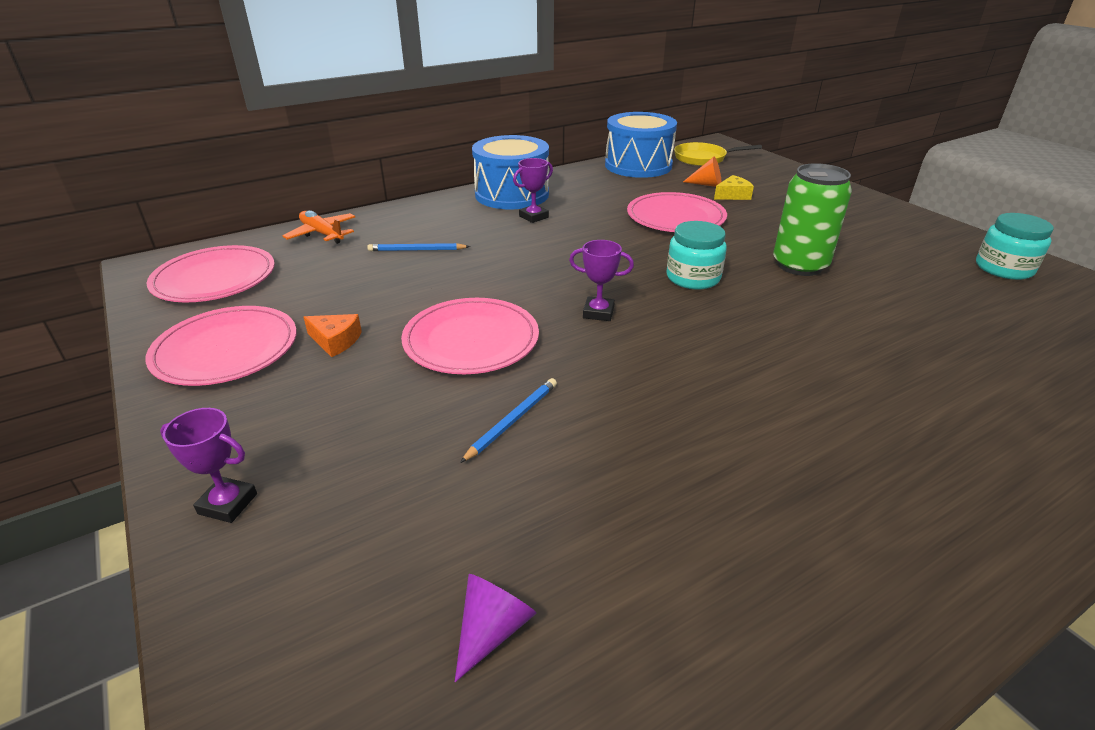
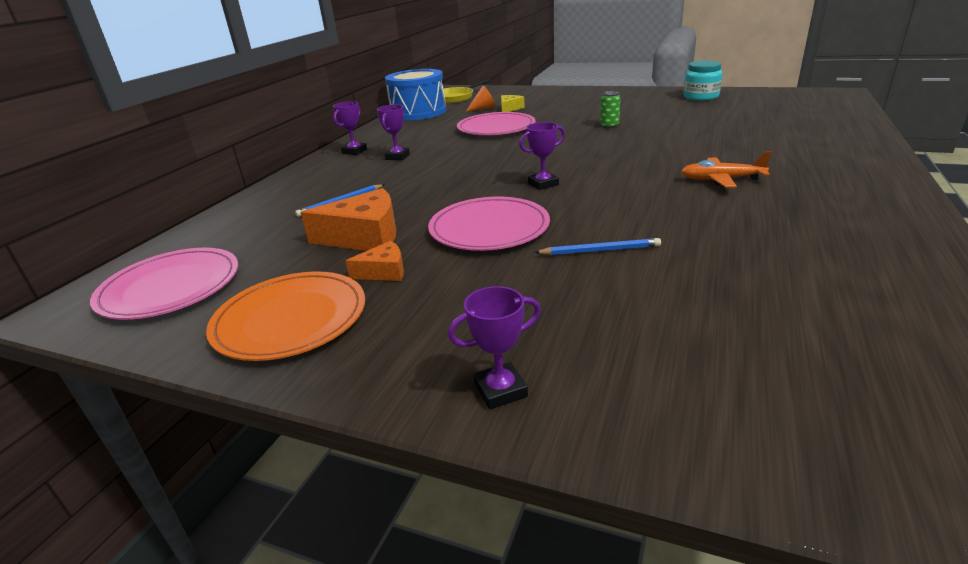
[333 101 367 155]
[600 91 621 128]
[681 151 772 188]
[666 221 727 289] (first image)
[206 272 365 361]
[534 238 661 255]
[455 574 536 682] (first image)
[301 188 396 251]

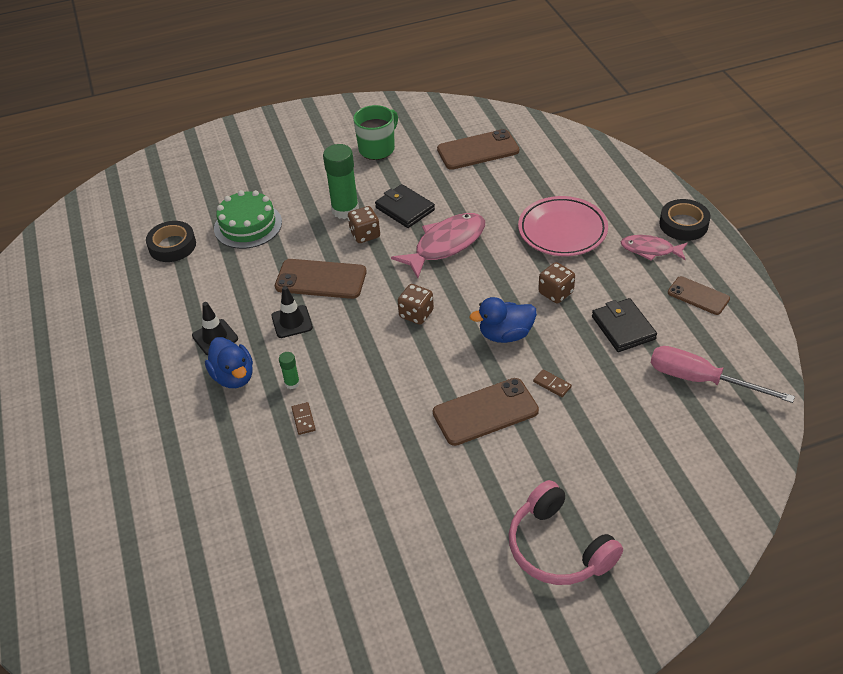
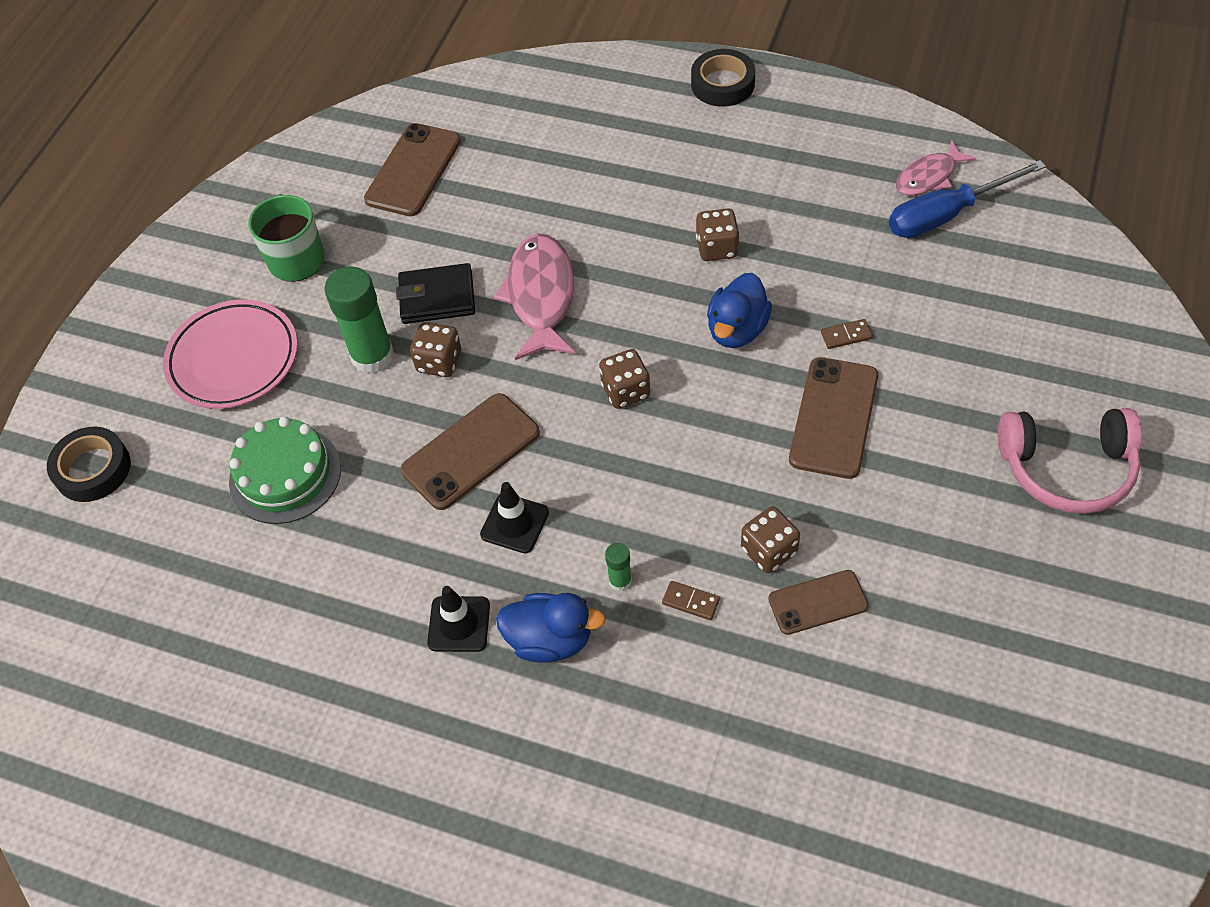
[163 299 298 409]
[47 427 131 502]
[896 140 976 196]
[768 570 868 635]
[592 298 657 352] (first image)
[889 160 1046 238]
[741 507 800 573]

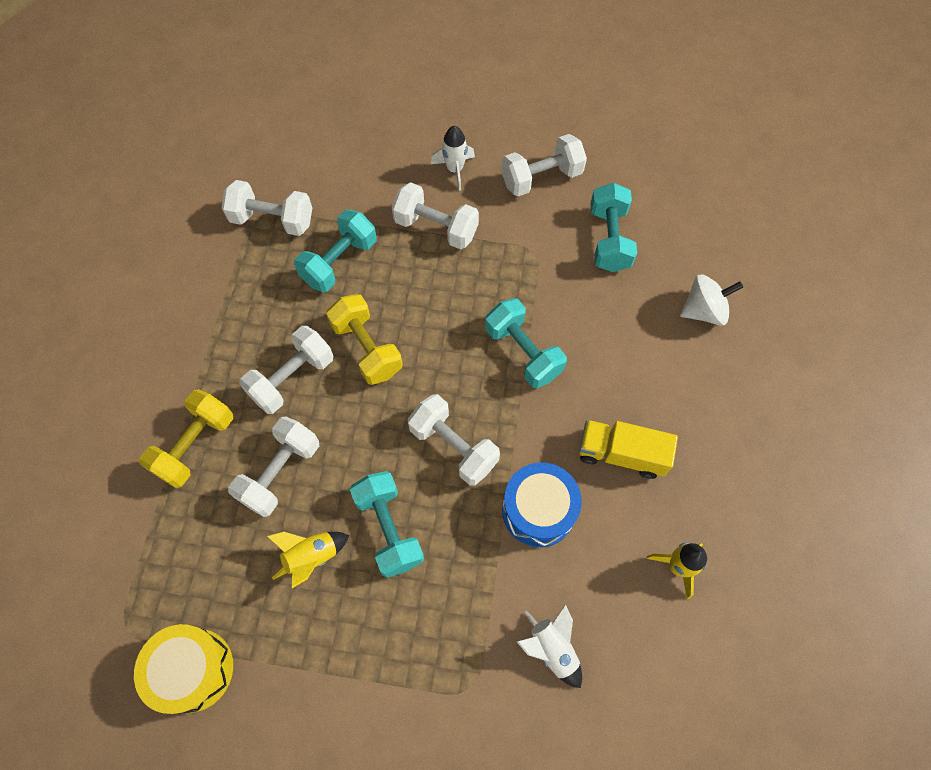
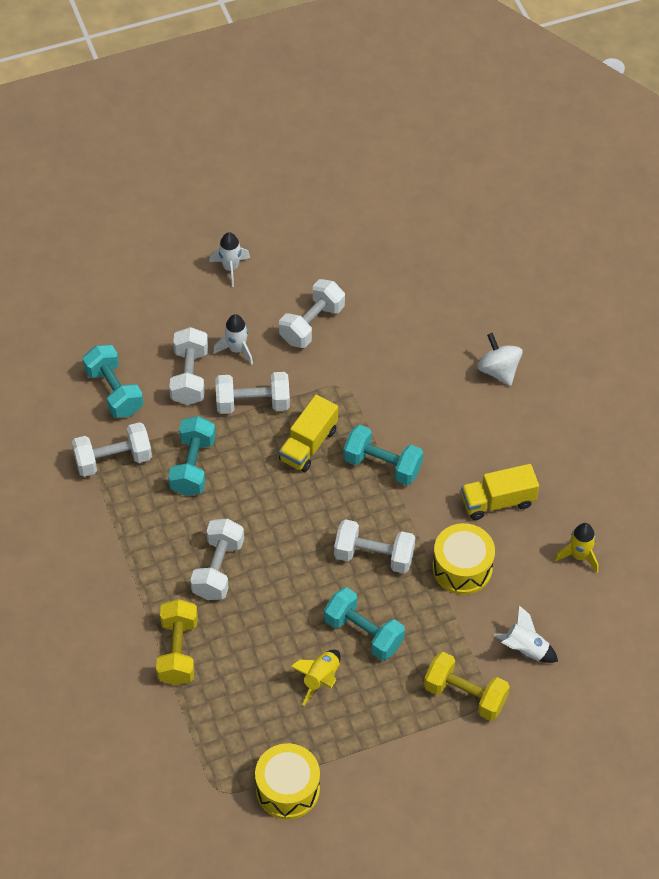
[83 345 144 418]
[477 333 523 386]
[424 652 510 721]
[169 327 208 405]
[432 523 495 595]
[209 232 250 287]
[279 395 338 472]

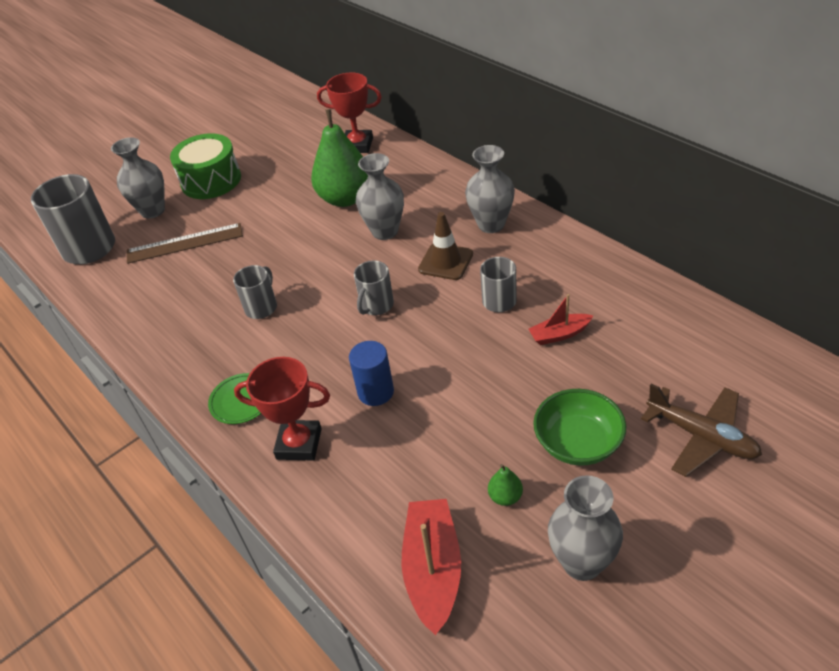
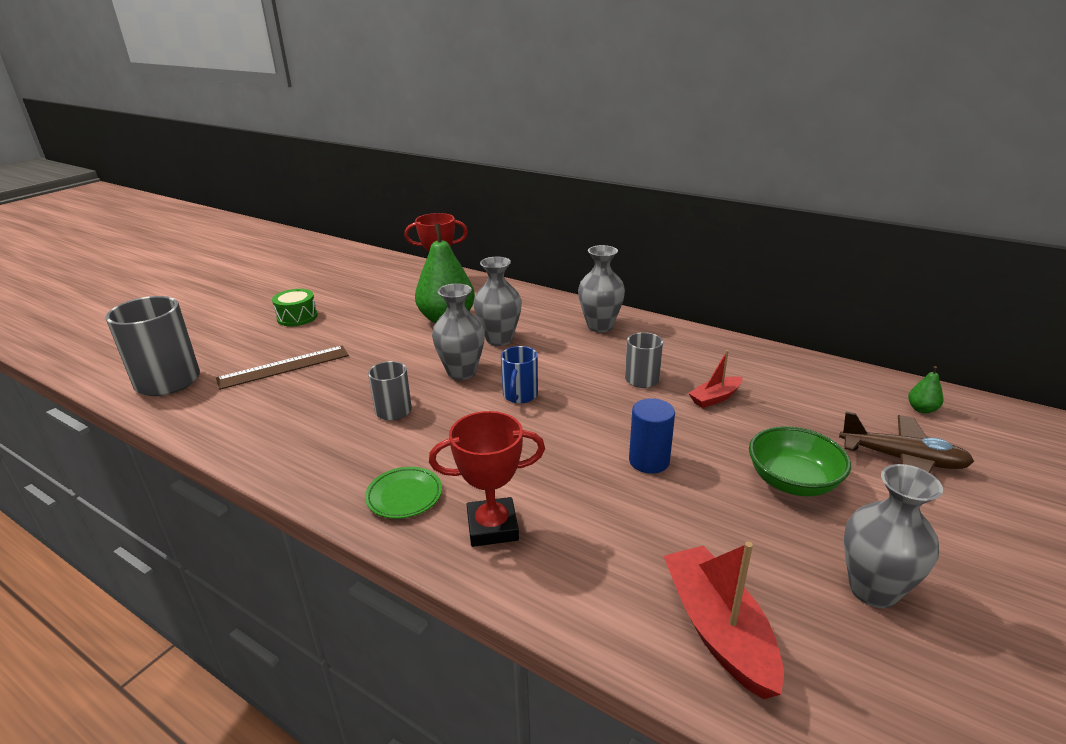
[272 289 318 326]
[432 283 485 380]
[418 212 473 280] (first image)
[501 346 538 403]
[629 398 675 474]
[908 366 943 413]

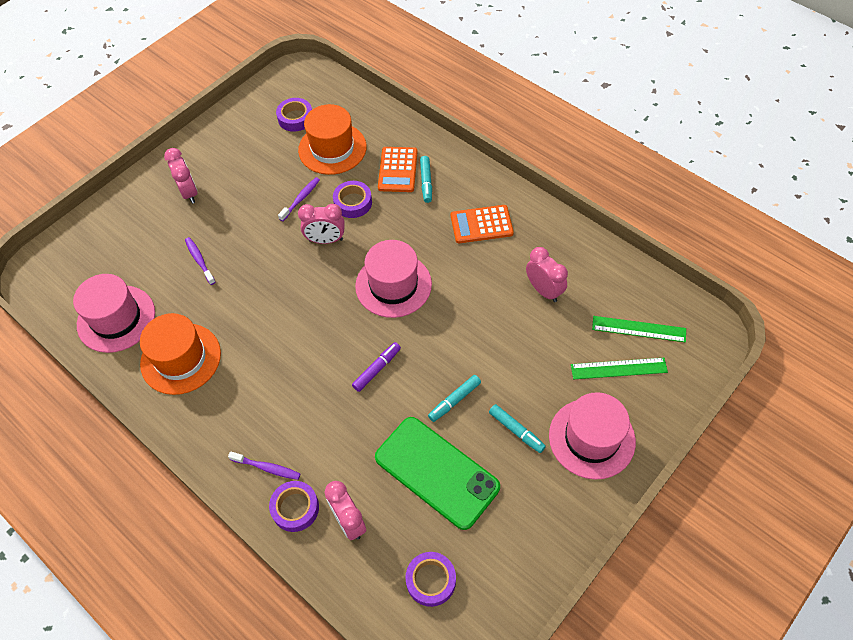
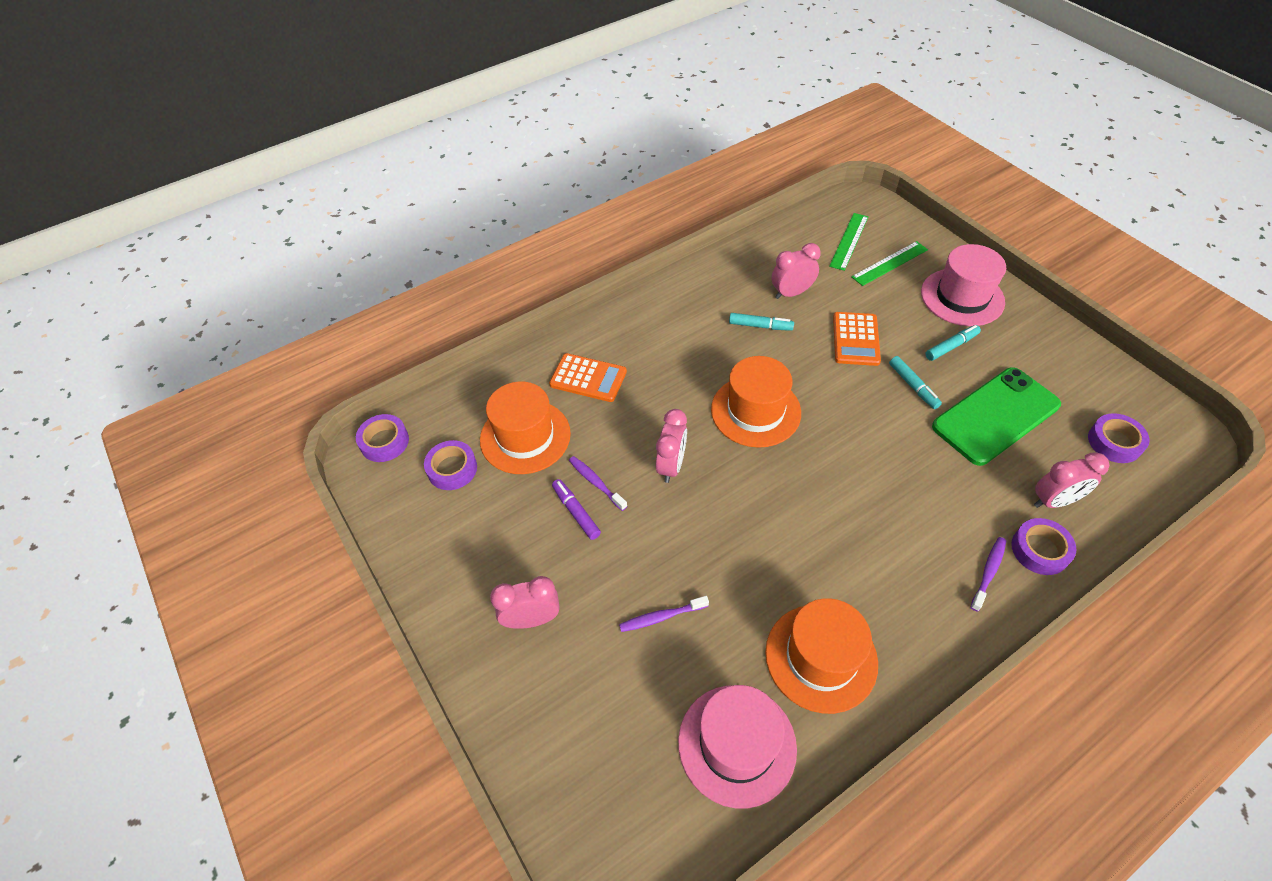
[729 313 794 331]
[356 414 409 462]
[833 312 881 366]
[711 356 801 448]
[552 479 601 540]
[851 241 928 286]

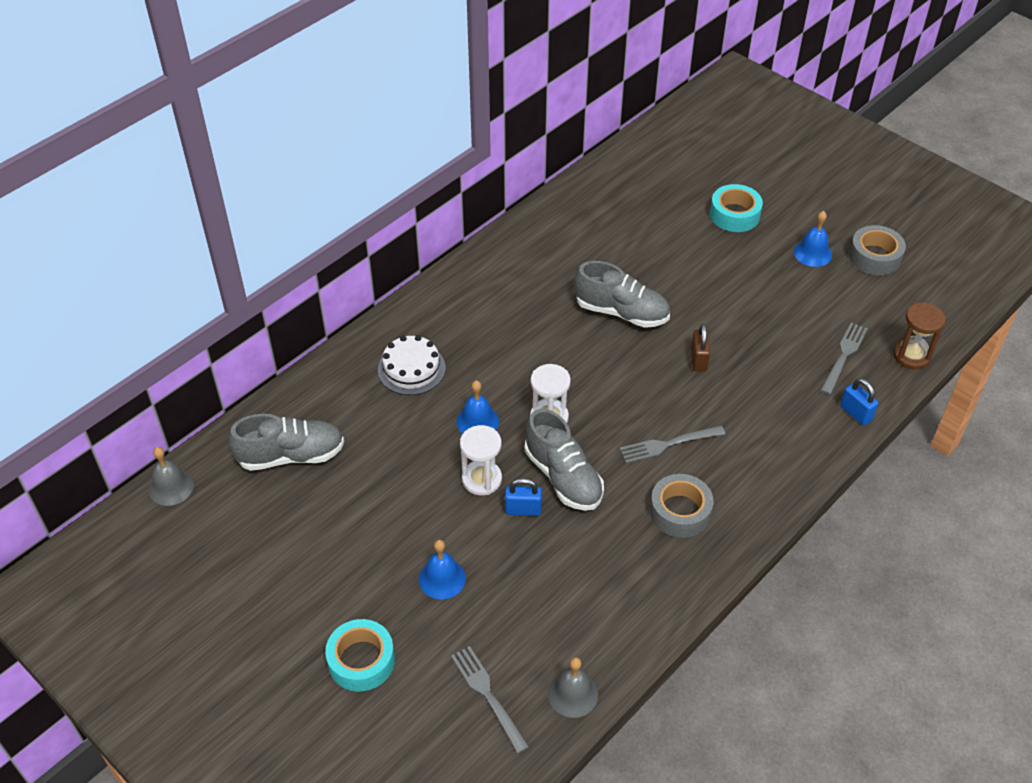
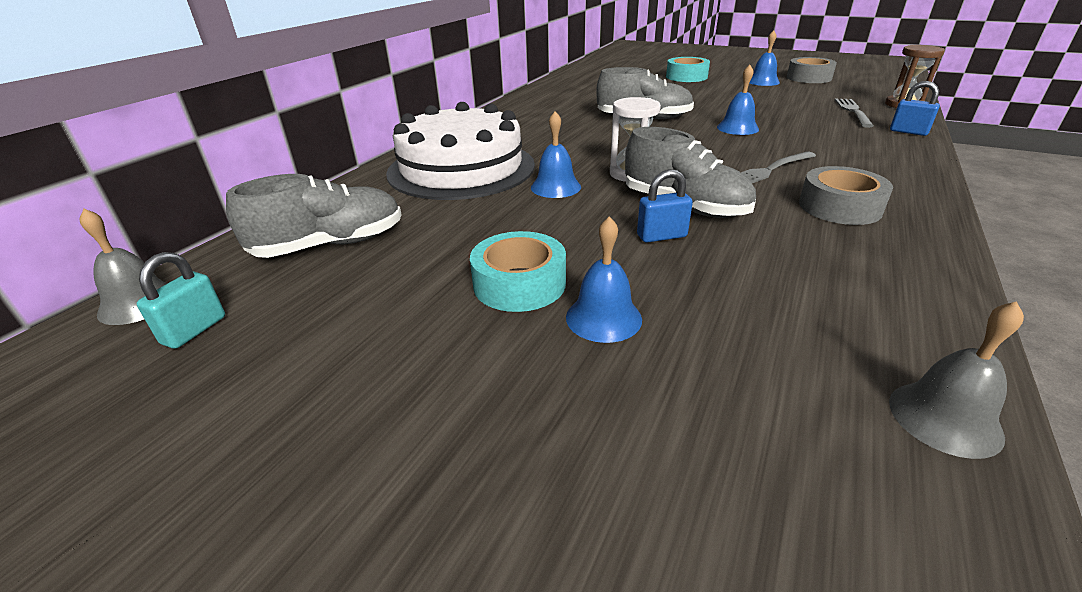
[717 65 759 135]
[386 102 535 200]
[460 425 502 495] (first image)
[470 231 566 312]
[451 646 529 753] (first image)
[136 252 225 349]

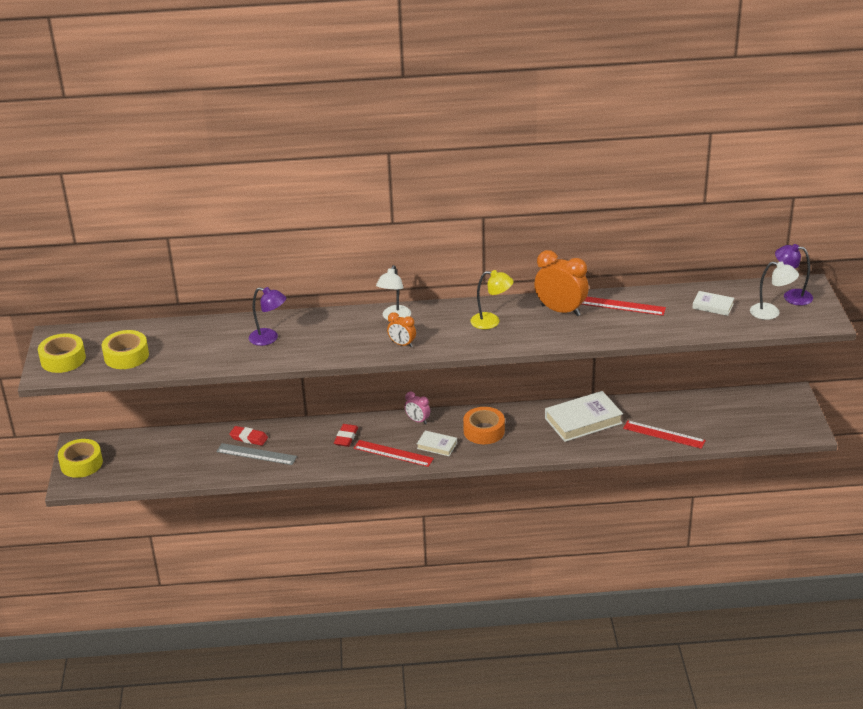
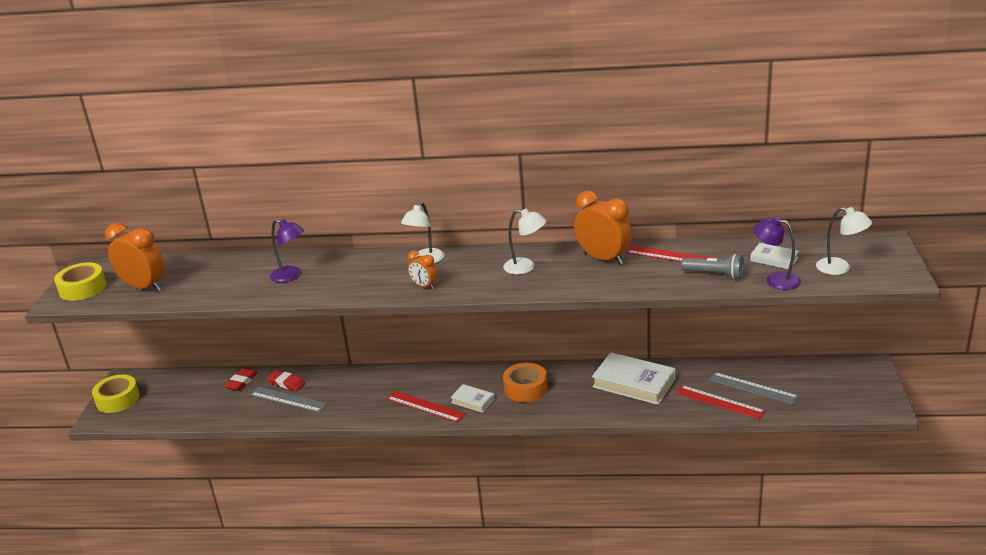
[754 217 801 290]
[503 209 546 275]
[105 223 165 291]
[592 352 676 405]
[404 392 430 424] (first image)
[224 368 258 391]
[681 254 744 279]
[709 372 799 405]

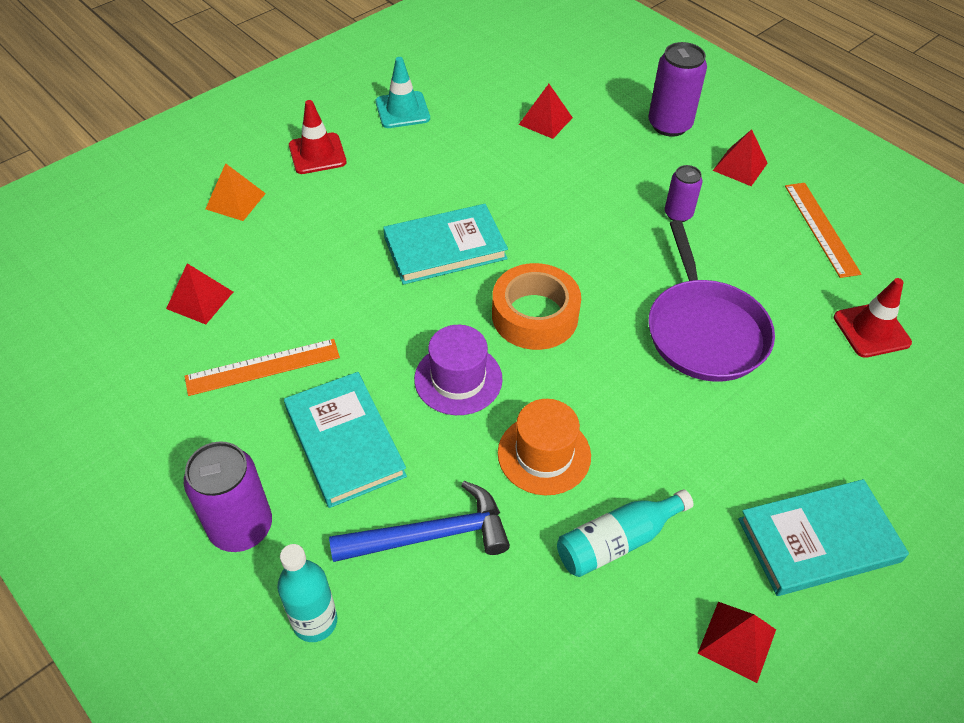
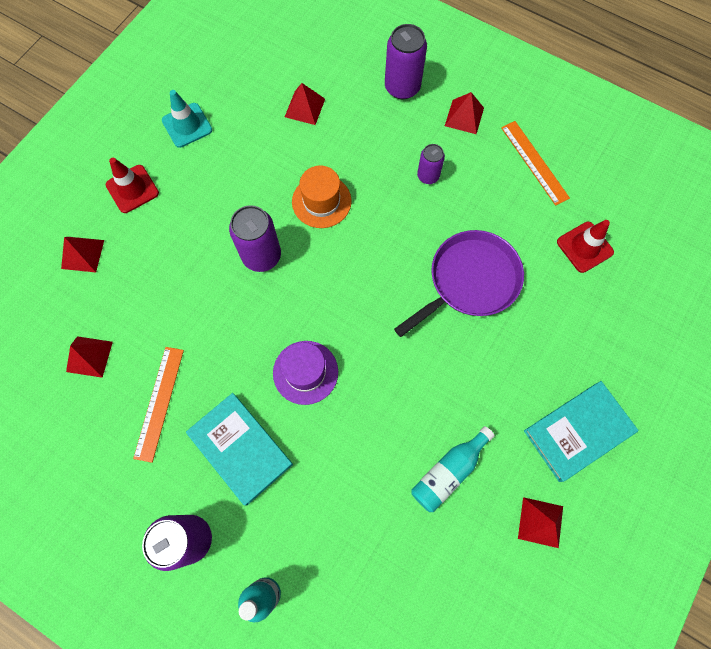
[61 237 104 272]
[229 205 281 272]
[394 230 524 337]
[492 263 581 350] (first image)
[133 347 184 463]
[292 166 352 228]
[329 481 510 562] (first image)

